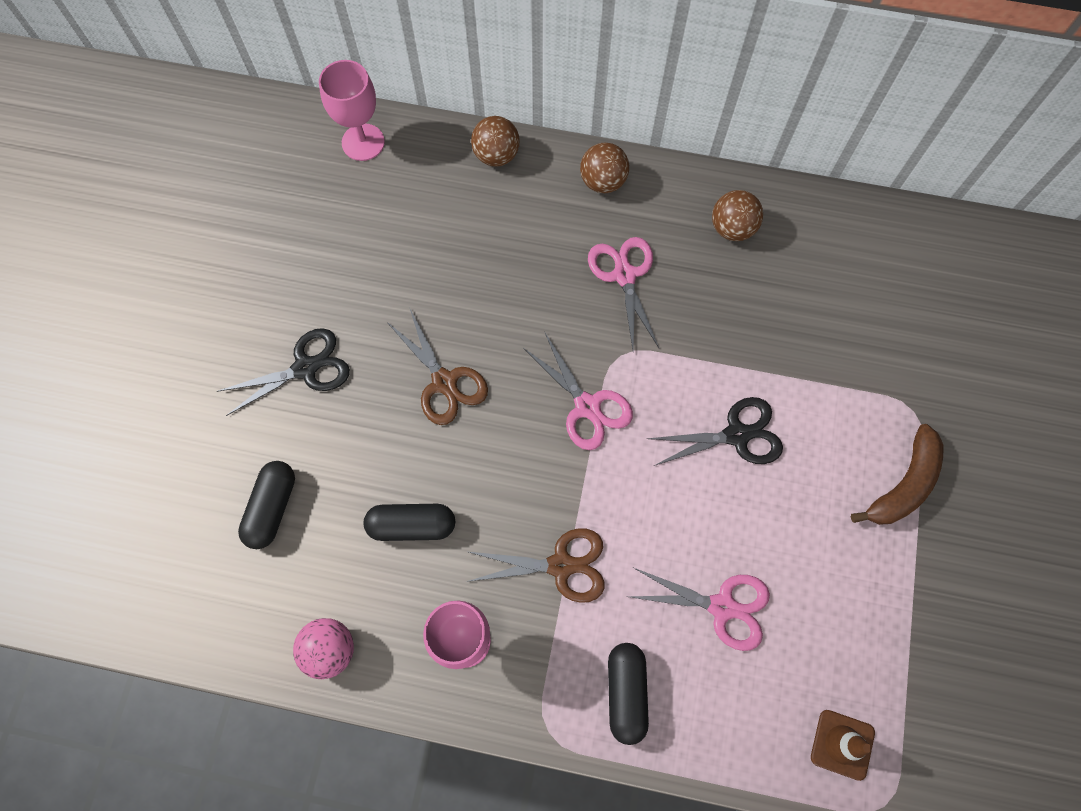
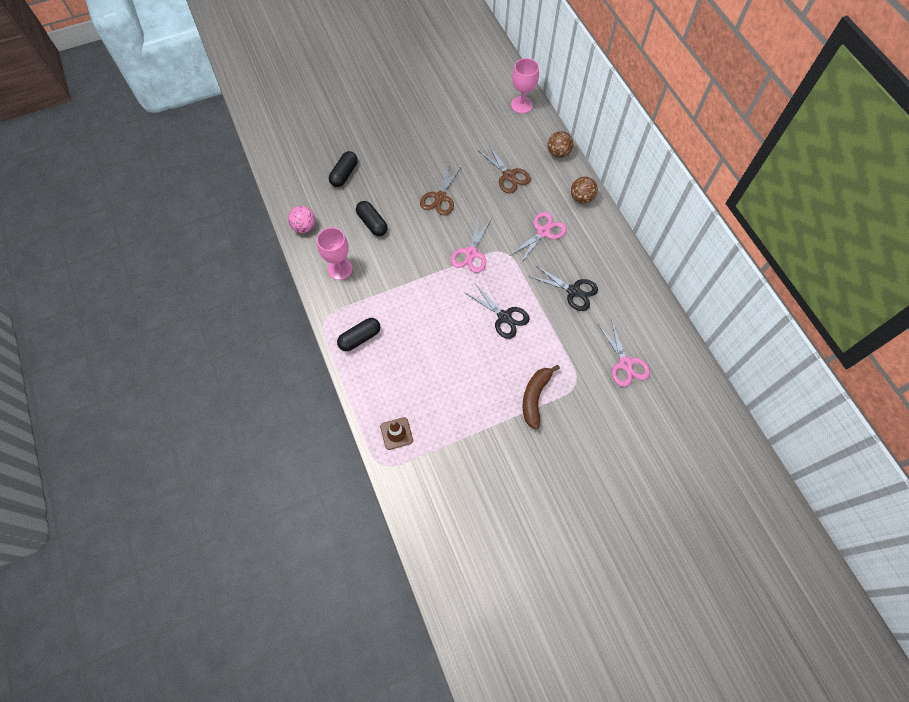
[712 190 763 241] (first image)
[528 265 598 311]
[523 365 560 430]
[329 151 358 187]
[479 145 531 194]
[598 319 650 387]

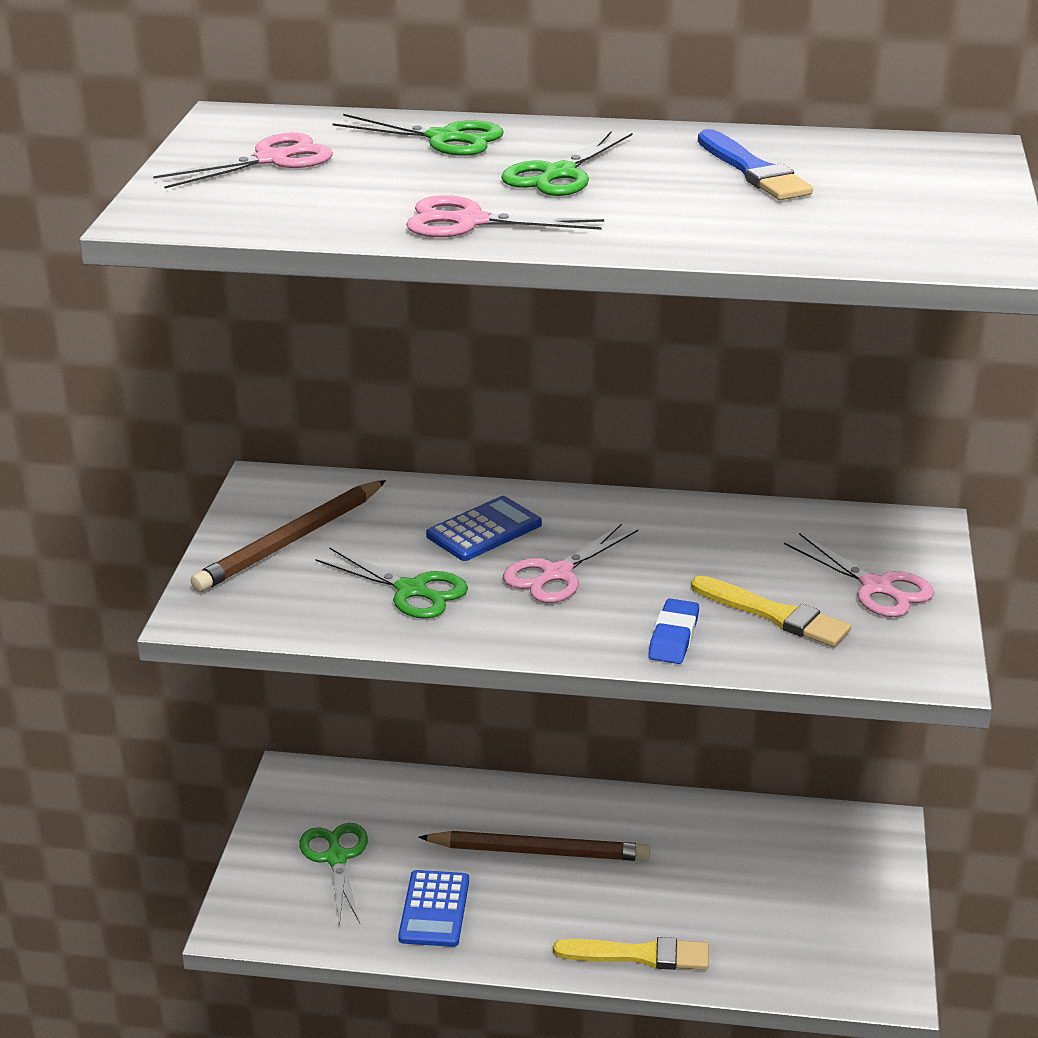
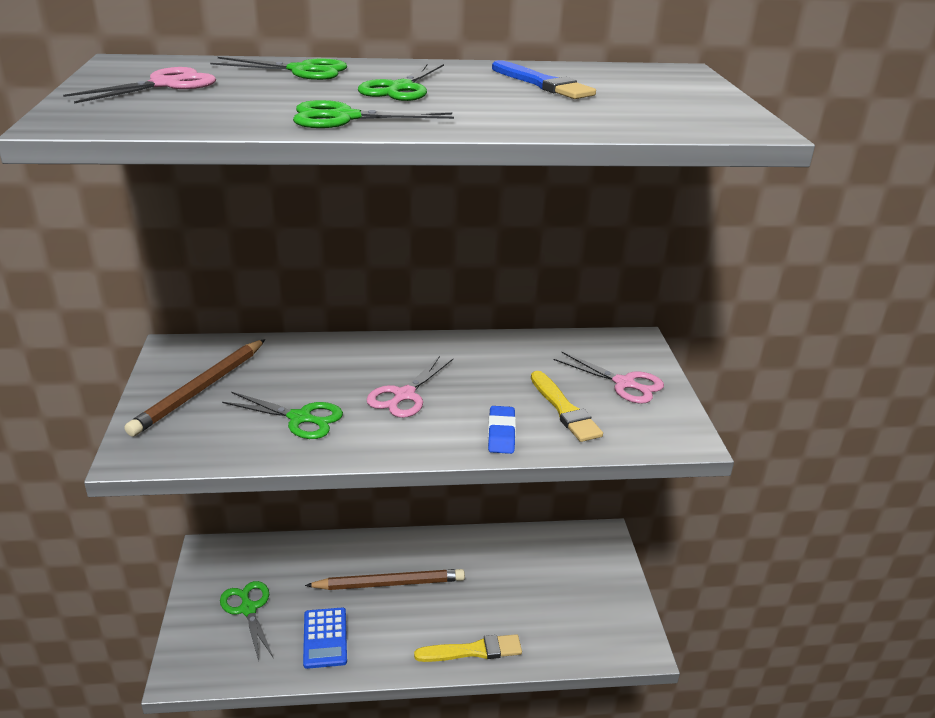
[293 100 454 128]
[426 496 542 561] (first image)
[531 371 603 442]

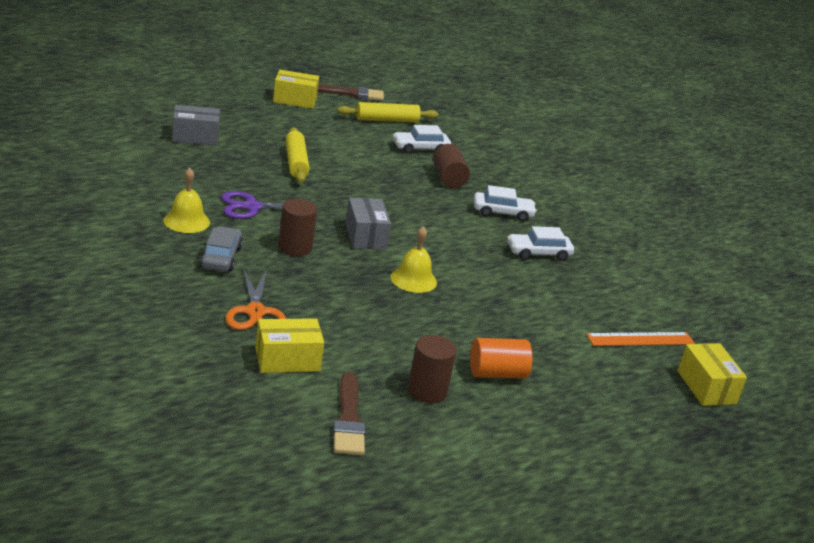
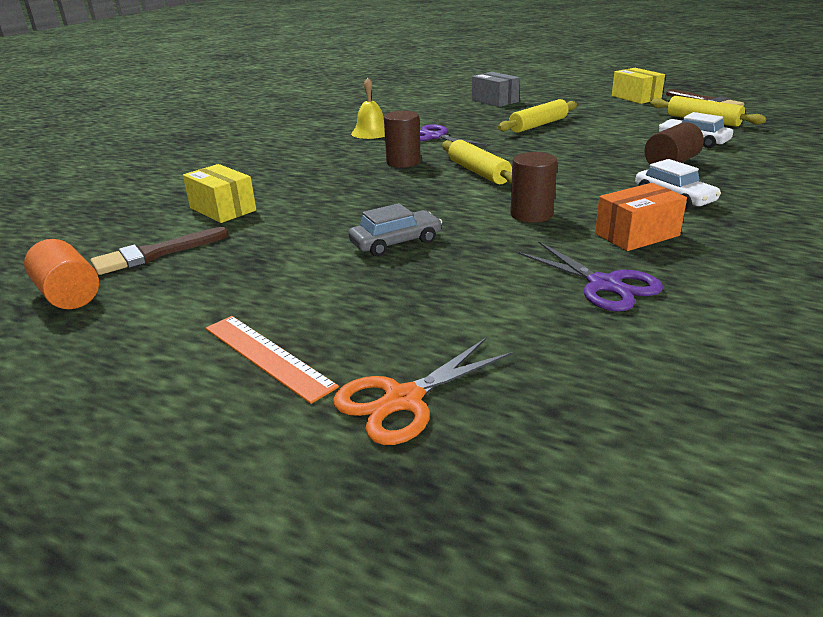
[442 140 512 185]
[348 203 442 256]
[390 226 437 293] (first image)
[595 183 687 251]
[333 338 514 445]
[206 316 339 404]
[510 152 557 223]
[24 239 99 309]
[677 343 747 406] (first image)
[517 241 663 312]

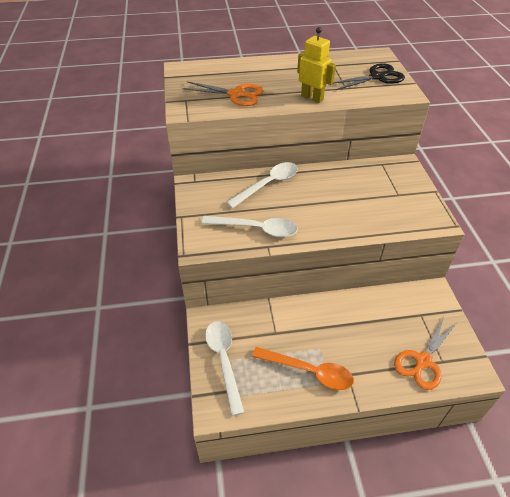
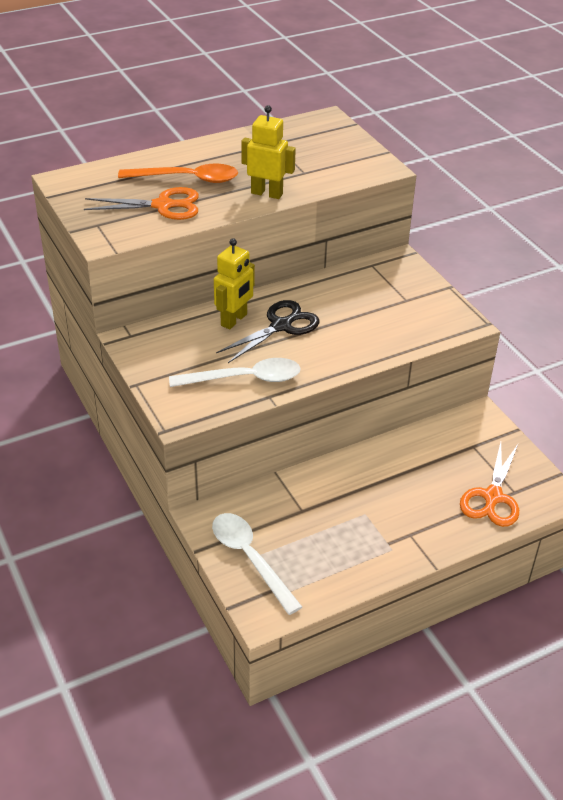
[216 300 319 363]
[214 238 255 329]
[118 164 238 183]

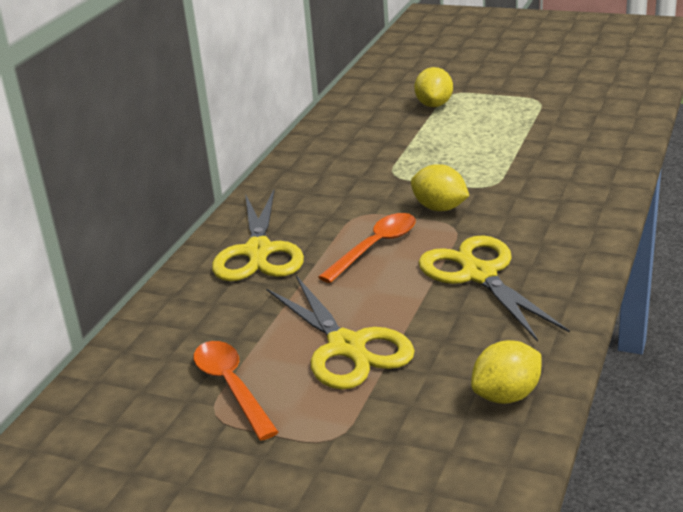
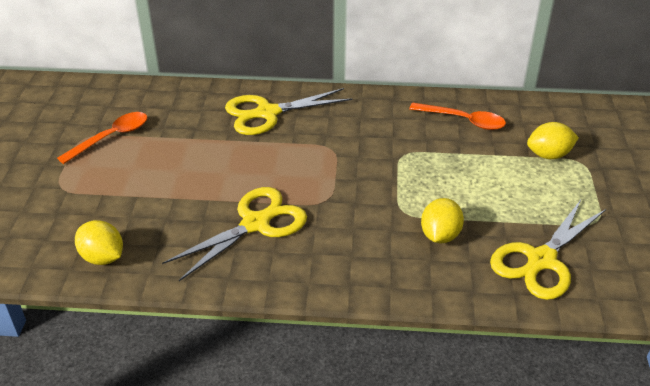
[421 198 464 243]
[409 103 506 130]
[490 200 606 300]

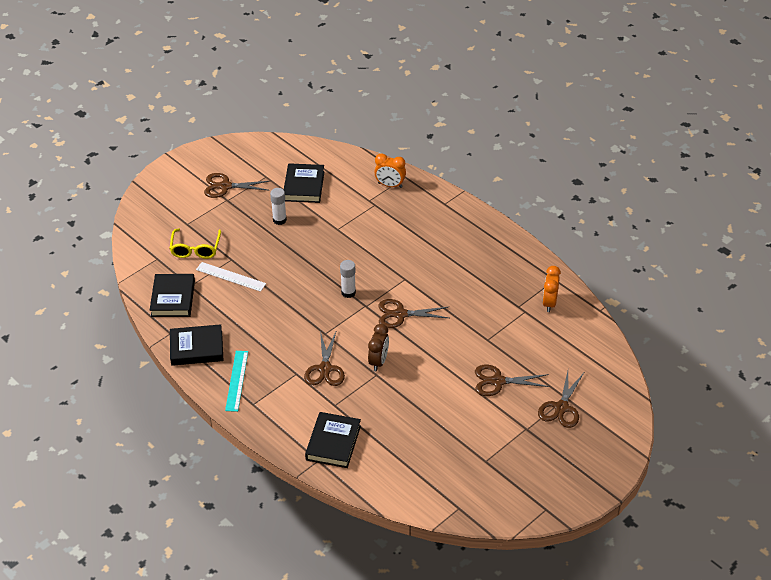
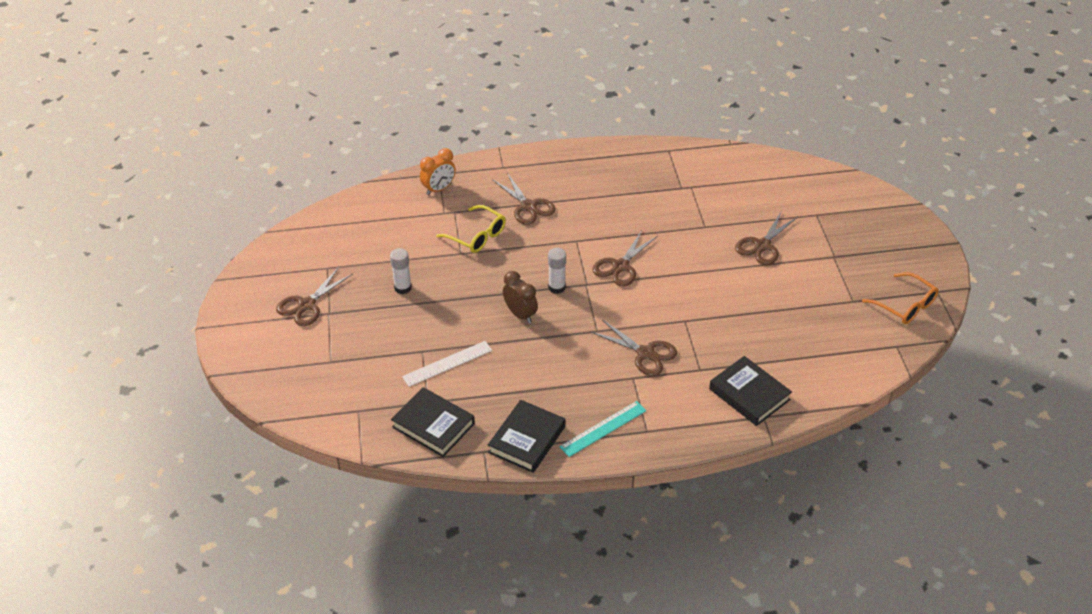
[284 163 324 203] (first image)
[436 205 506 253]
[542 266 561 312] (first image)
[503 271 538 324]
[559 401 646 457]
[492 173 556 225]
[862 272 939 324]

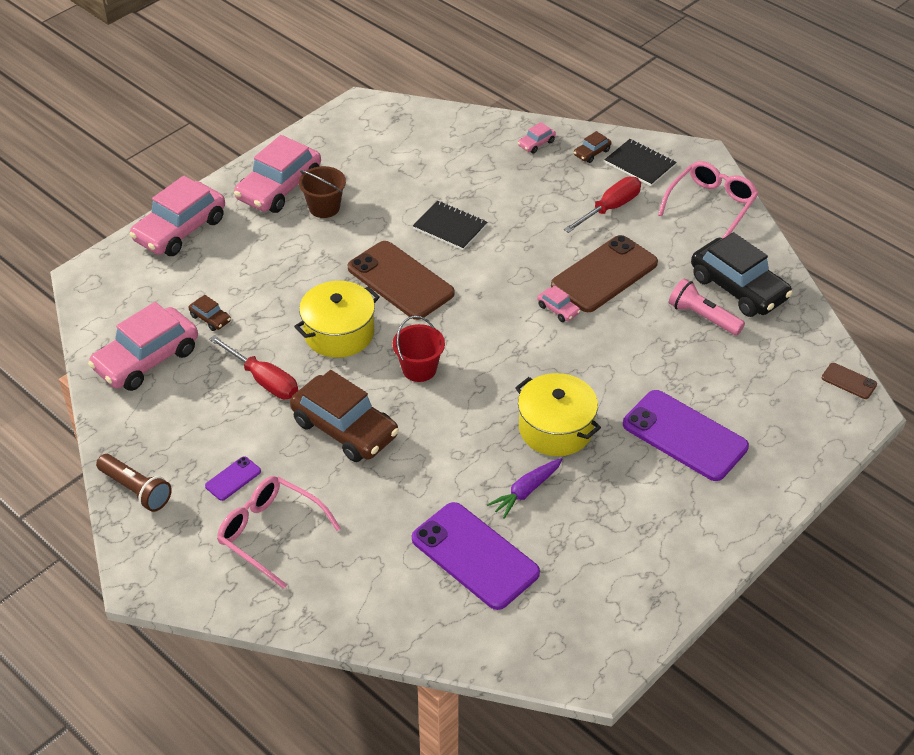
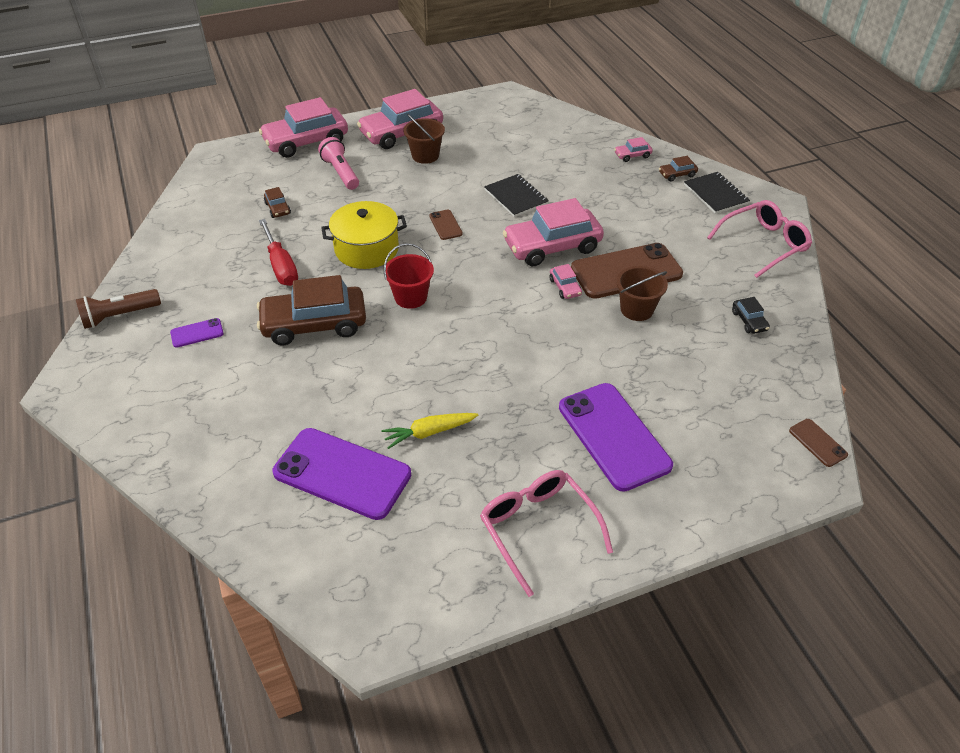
[564 177 641 233] (first image)
[732 297 770 334]
[429 210 463 240]
[318 137 359 190]
[503 198 604 266]
[257 275 366 345]
[515 373 601 456] (first image)
[76 289 161 329]
[381 413 478 449]
[480 470 613 597]
[273 428 411 520]
[616 266 668 321]

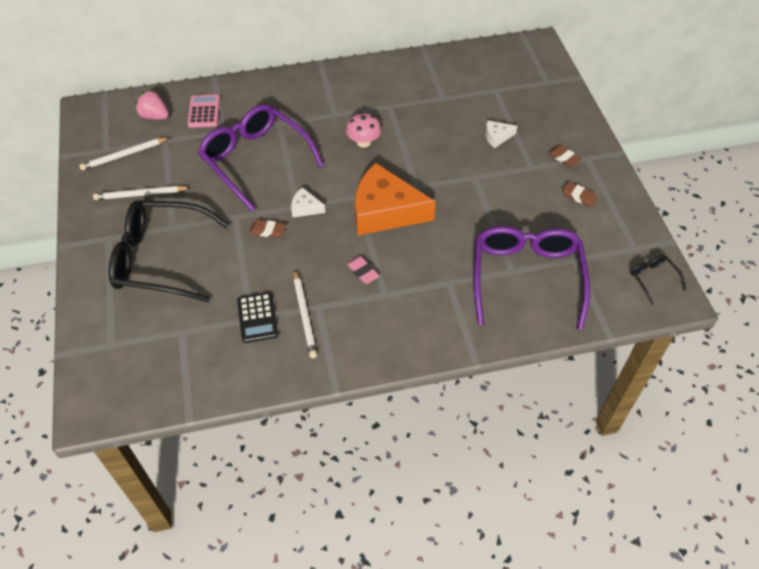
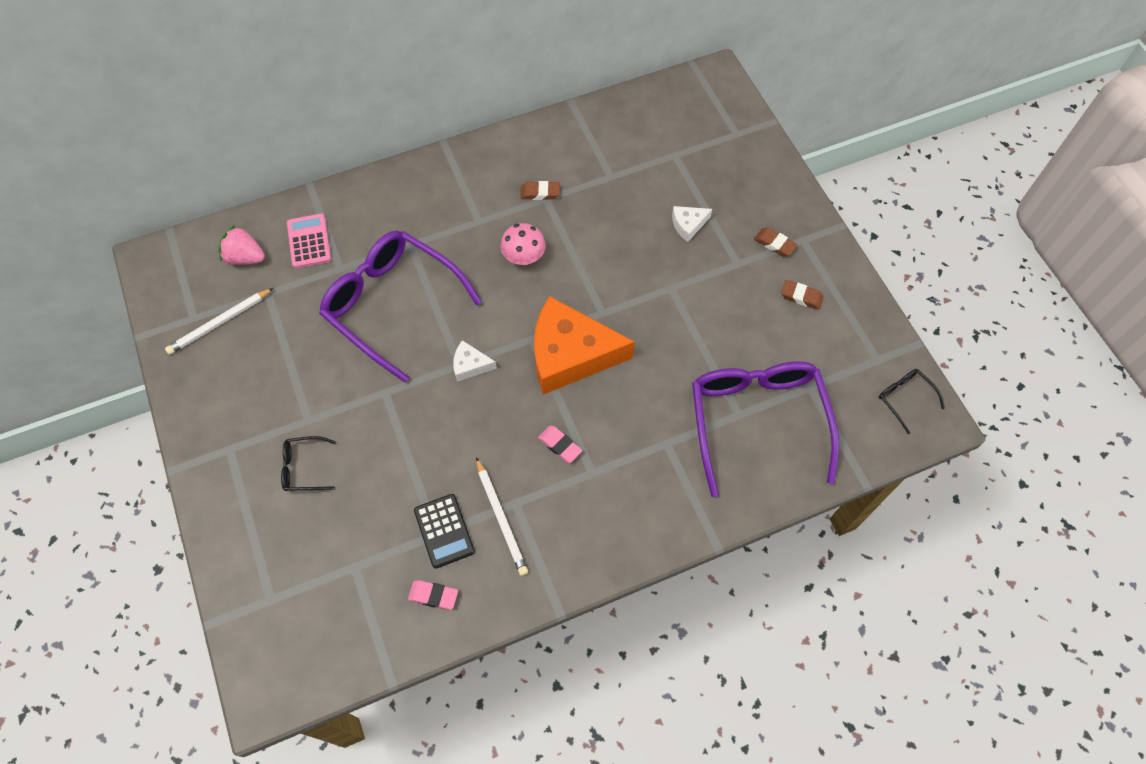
[93 185 191 200] (first image)
[281 436 336 491]
[520 181 560 200]
[408 580 458 610]

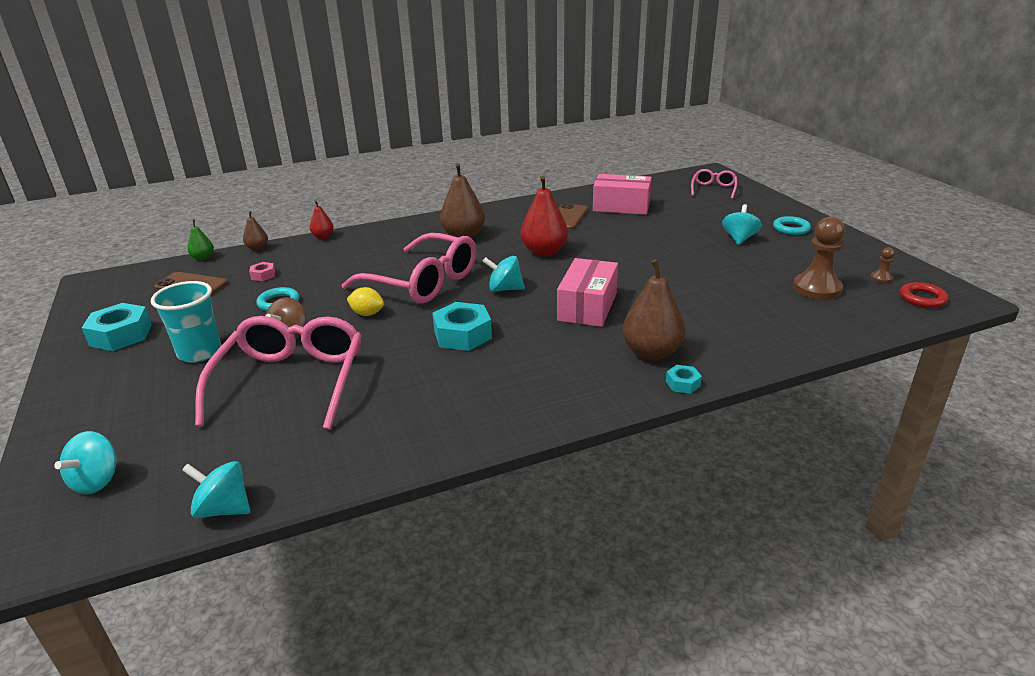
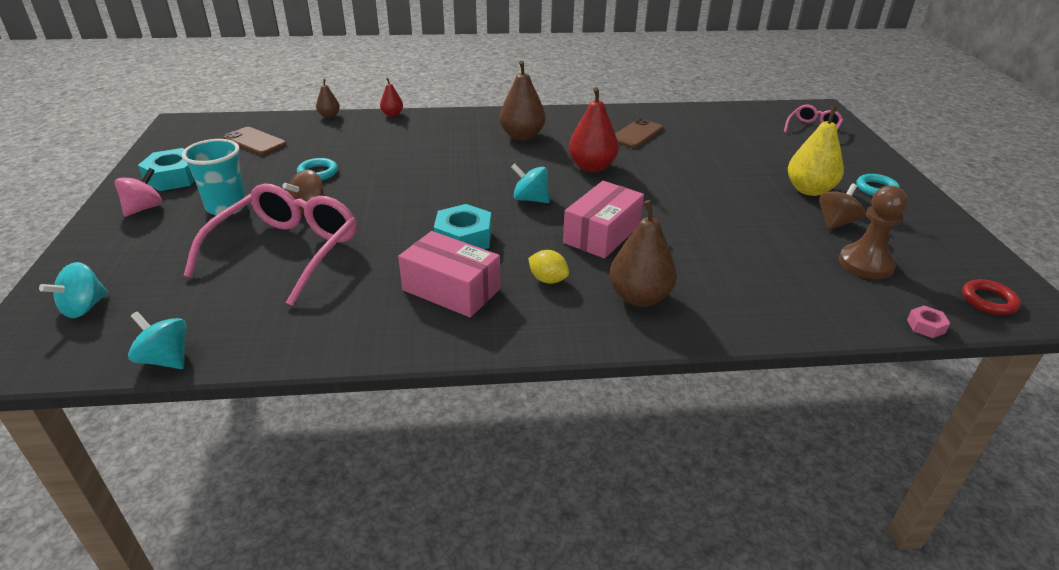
[398 231 500 317]
[788 106 844 196]
[187 219 214 260] (first image)
[342 233 476 304] (first image)
[870 247 895 283] (first image)
[907 306 950 338]
[528 250 569 284]
[666 365 702 394] (first image)
[115 168 162 217]
[819 184 865 230]

